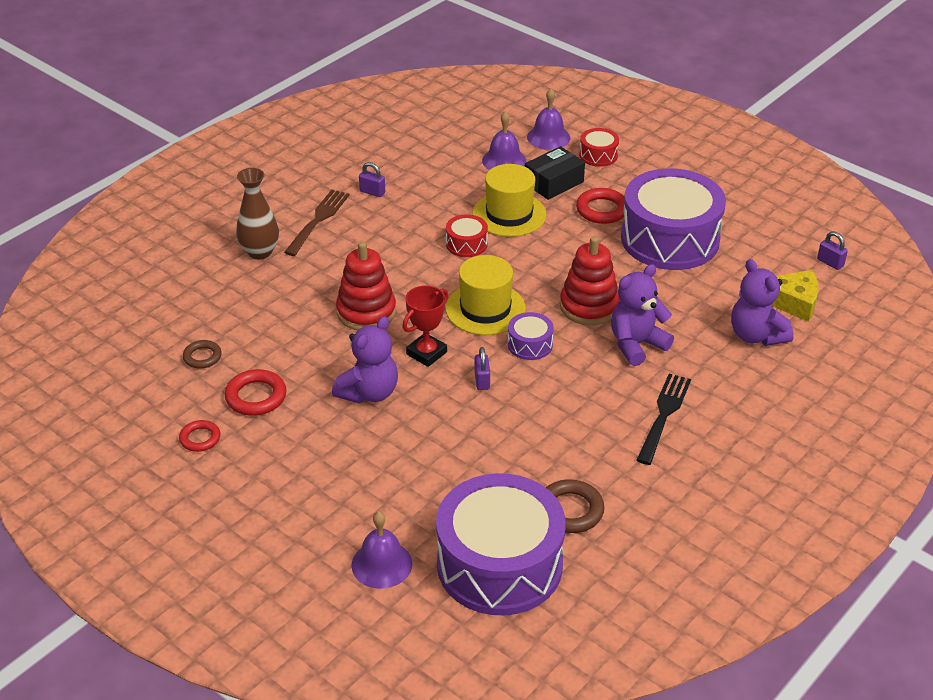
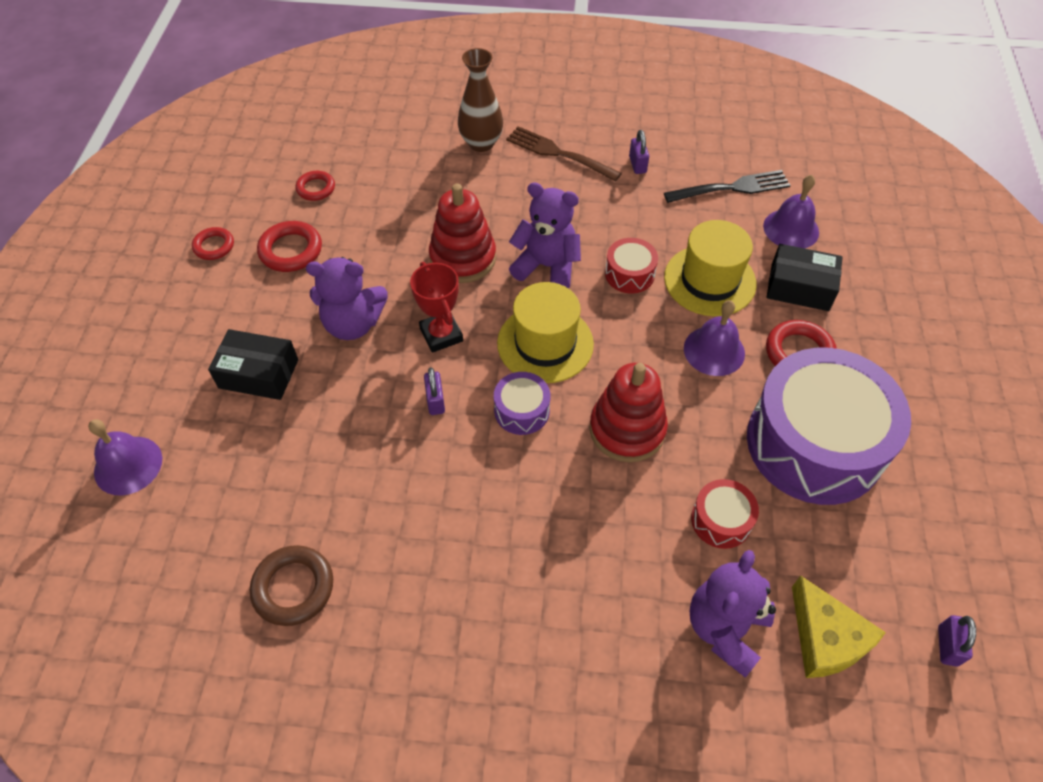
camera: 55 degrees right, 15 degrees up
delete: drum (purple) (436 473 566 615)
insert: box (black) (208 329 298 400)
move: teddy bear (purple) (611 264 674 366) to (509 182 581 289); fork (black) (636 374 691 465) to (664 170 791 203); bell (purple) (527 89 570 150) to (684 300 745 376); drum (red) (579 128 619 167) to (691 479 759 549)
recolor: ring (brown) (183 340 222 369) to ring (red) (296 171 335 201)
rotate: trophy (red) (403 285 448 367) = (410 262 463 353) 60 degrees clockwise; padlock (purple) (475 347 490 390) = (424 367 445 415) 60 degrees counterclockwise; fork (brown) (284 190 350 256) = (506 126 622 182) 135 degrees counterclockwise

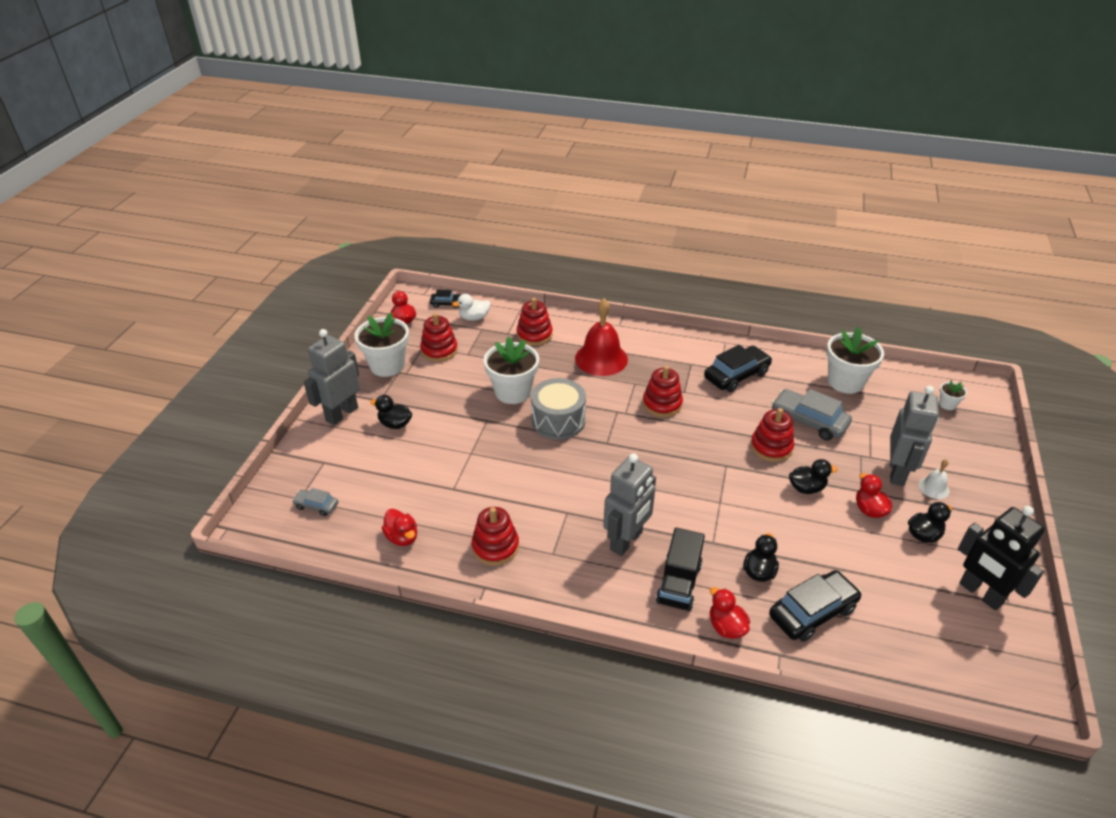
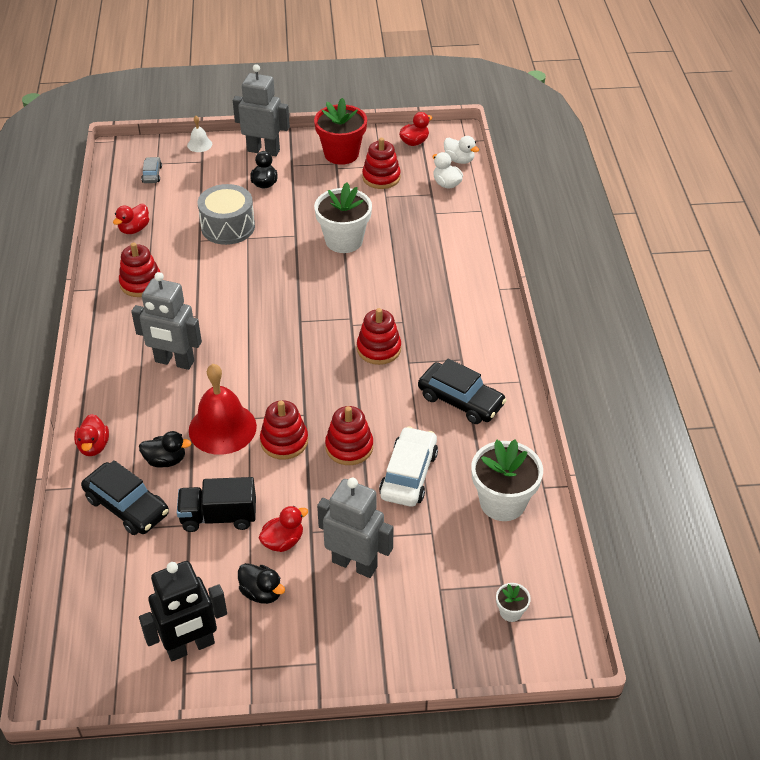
camera: 70 degrees right, 5 degrees up
delete: duck (black) (789 459 838 494)
move: truck (black) (656 528 705 611) to (177 477 256 532); bell (white) (918 459 950 499) to (187 116 212 152); bell (red) (575 298 628 376) to (189 364 257 455); drum (grey) (531 378 586 440) to (198 184 255 245); stacking toy (red) (517 298 553 346) to (260 400 308 460)
replace: car (black) (430 290 462 308) to duck (white) (444 136 479 164)
recolor: flower pot (white) (355 313 409 377) to flower pot (red) (314 98 367 165); car (grey) (772 389 852 441) to car (white) (379 426 438 507)
rotate: duck (red) (710 587 750 639) = (74 414 109 456) 135 degrees clockwise; robot (black) (958 506 1045 610) = (139 561 227 661) 150 degrees counterclockwise; robot (grey) (890 386 939 486) = (317 478 394 578) 150 degrees counterclockwise

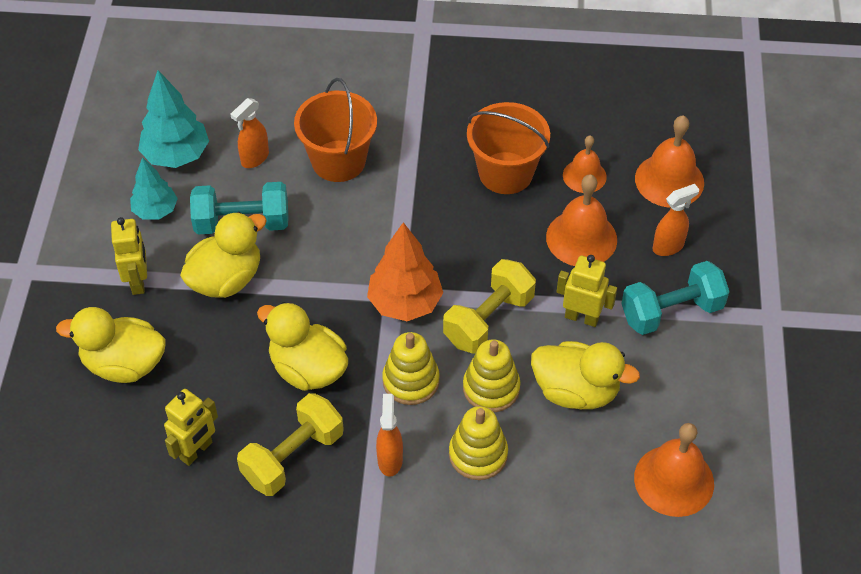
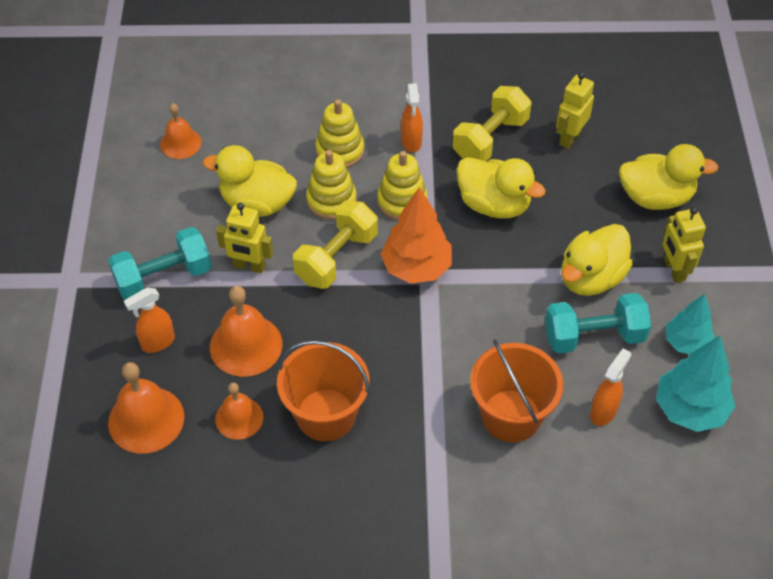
camera: 175 degrees right, 0 degrees up
resize: bell (orange) (634 423 714 517) = (160 103 201 159) x0.64

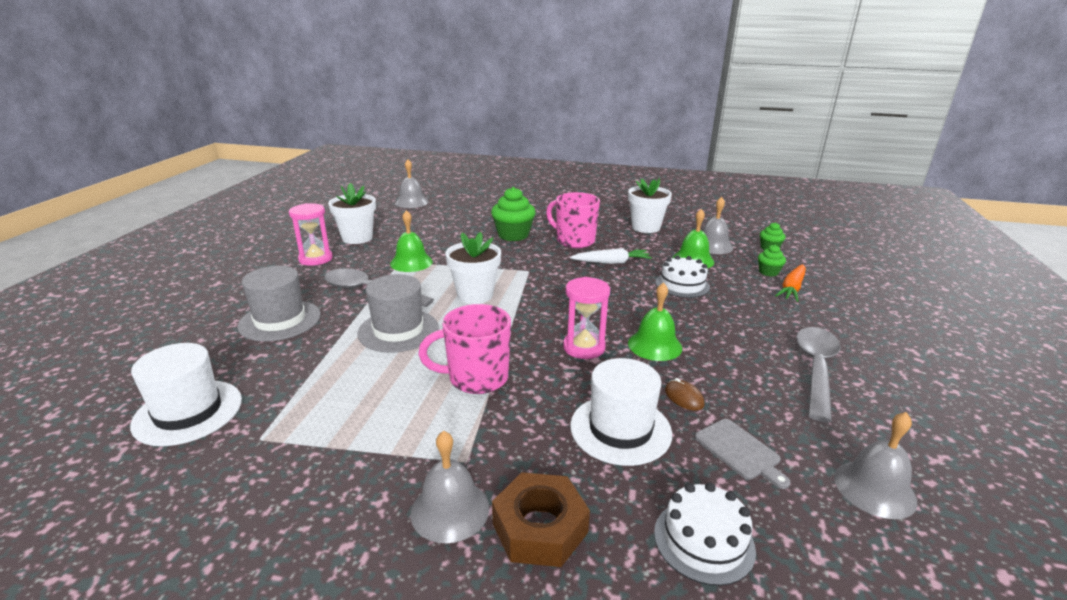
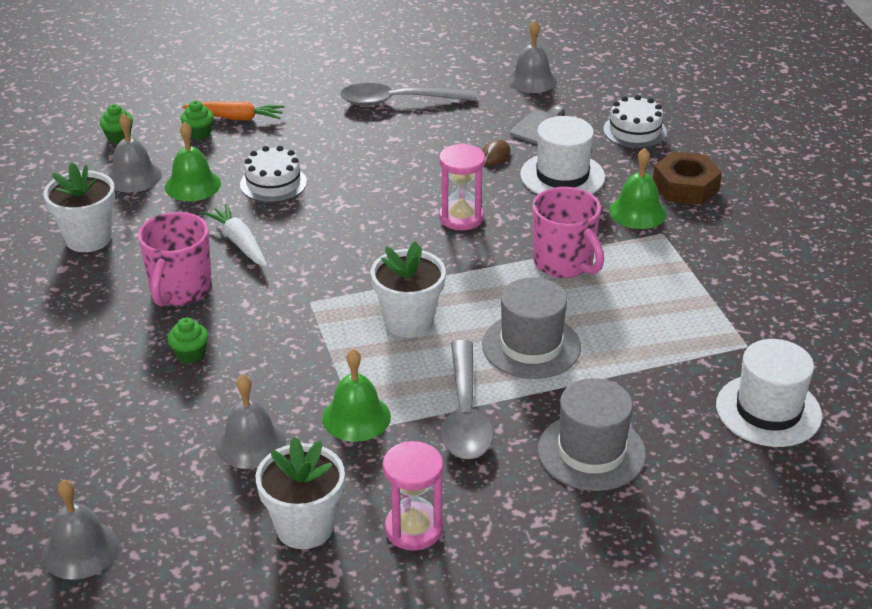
camera: 115 degrees left, 10 degrees up
move: bell (grey) (411 431 489 543) to (216 375 286 469); bell (green) (628 282 682 361) to (609 148 667 229)
resize: cupcake (green) (491 187 536 241) = (167 317 208 364) x0.53

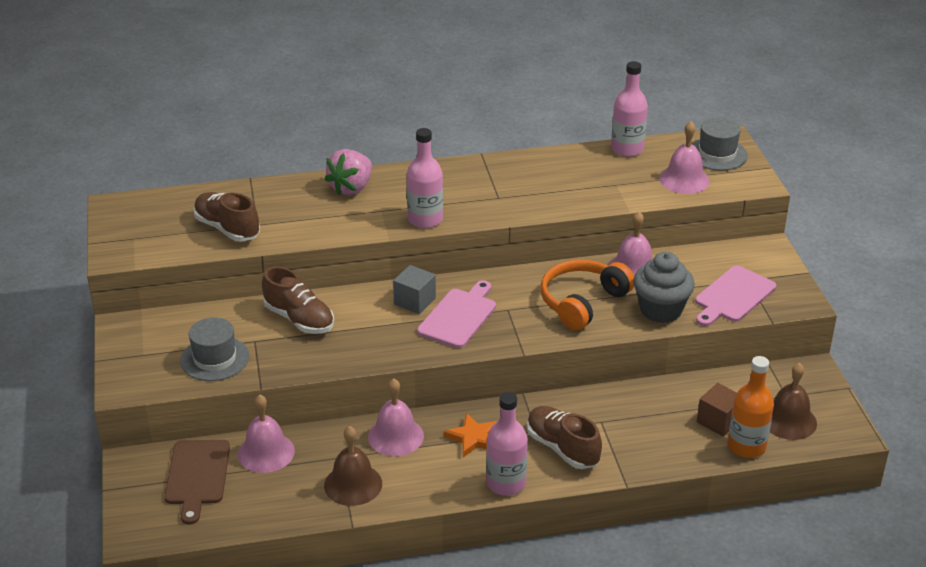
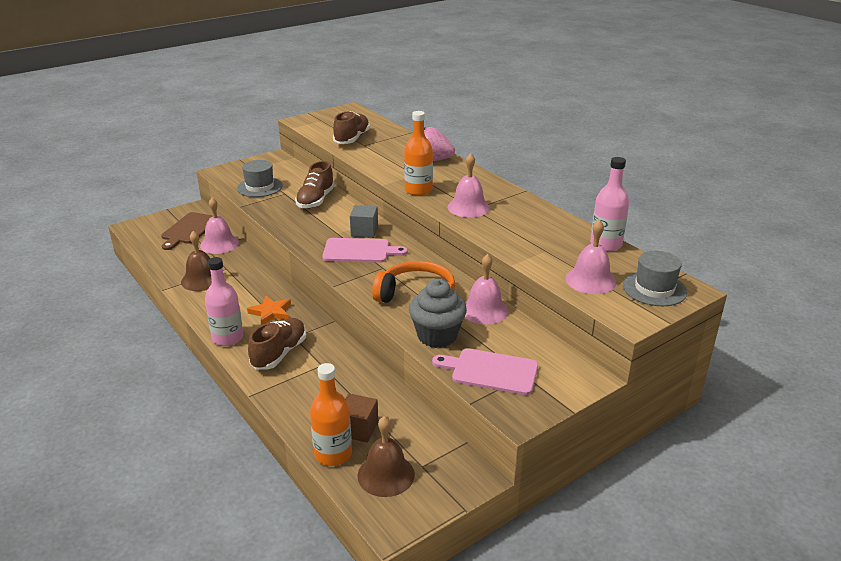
camera: 65 degrees right, 5 degrees down
move: bell (pink) (368 378 424 456) to (447 153 490 218)
recolor: bottle (pink) (407 128 443 228) to bottle (orange) (404 111 433 196)
rotate: cutting board (brown) (165 440 230 525) = (161 212 213 250) 45 degrees counterclockwise

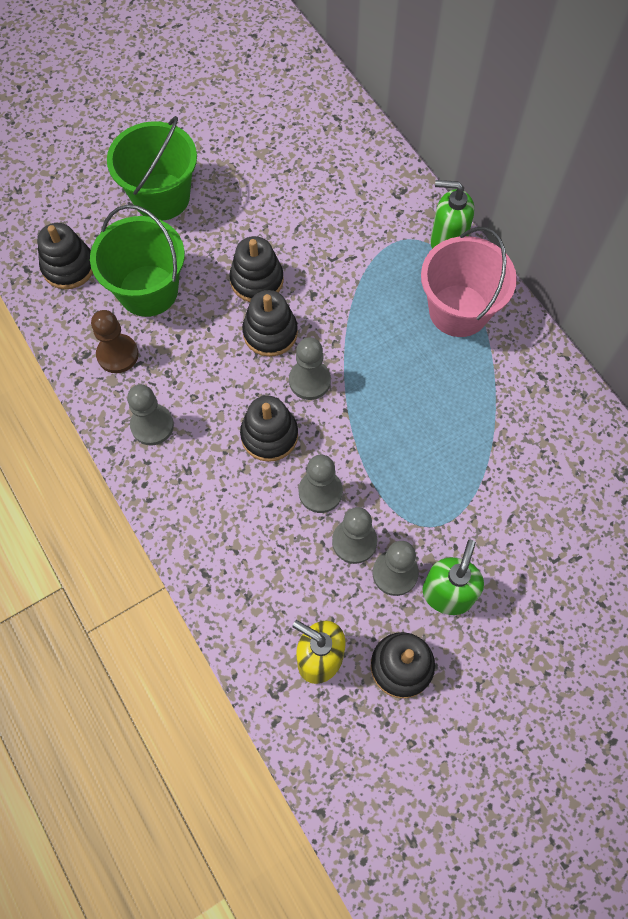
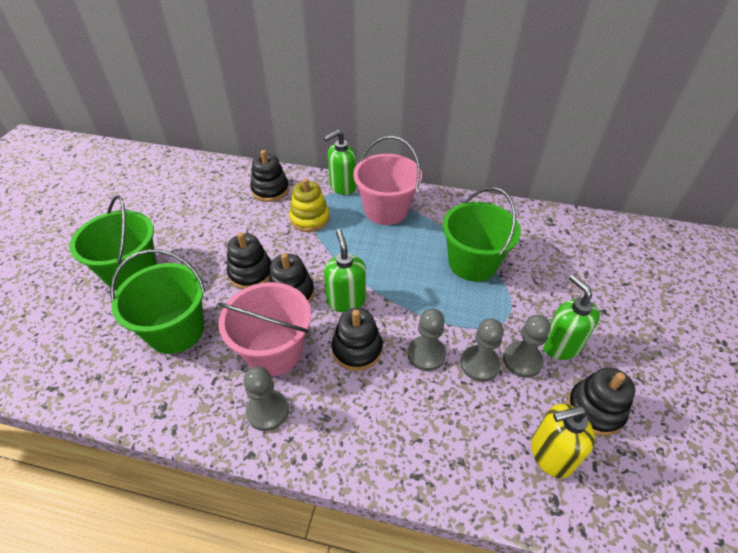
camera: 45 degrees left, 20 degrees down
delete: pawn (brown) (91 310 139 373)
insert: bucket (pink) (218 282 311 376); stacking toy (yellow) (289 178 330 232); bucket (green) (442 187 521 281)
move: stacking toy (black) (37 223 93 289) to (250 150 289 202)
replace: pawn (grey) (289 337 331 400) to soap dispenser (green) (324 230 366 312)

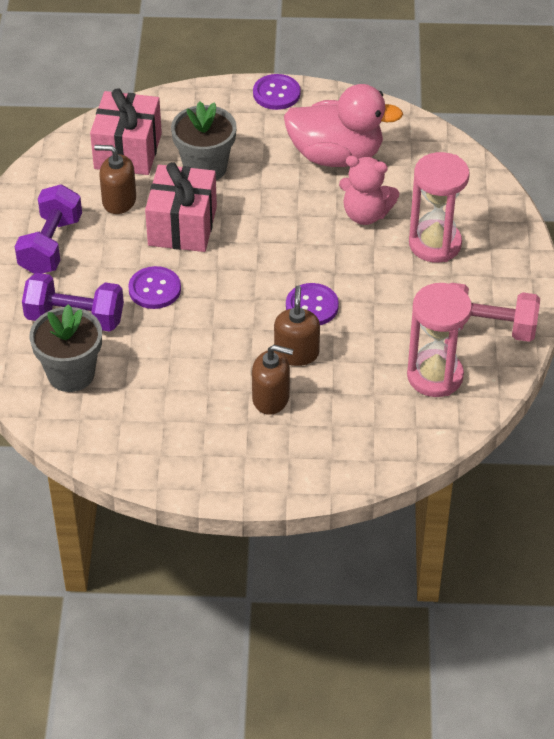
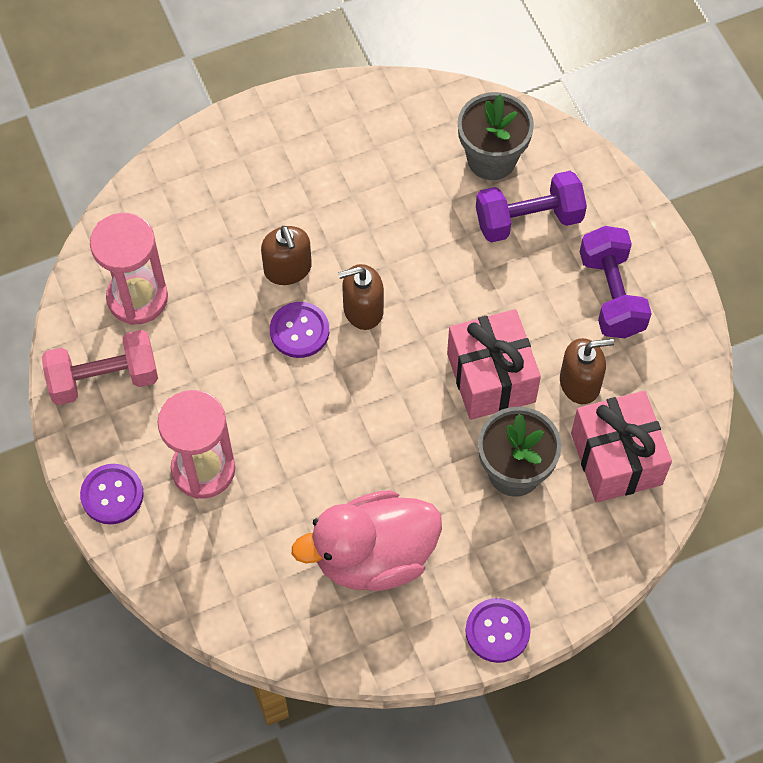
camera: 155 degrees right, 15 degrees up
delete: teddy bear (pink) (339 155 399 225)
move: button (purple) (128 266 181 309) to (80 464 144 524); soap dispenser (brown) (252 345 294 415) to (338 264 384 330)

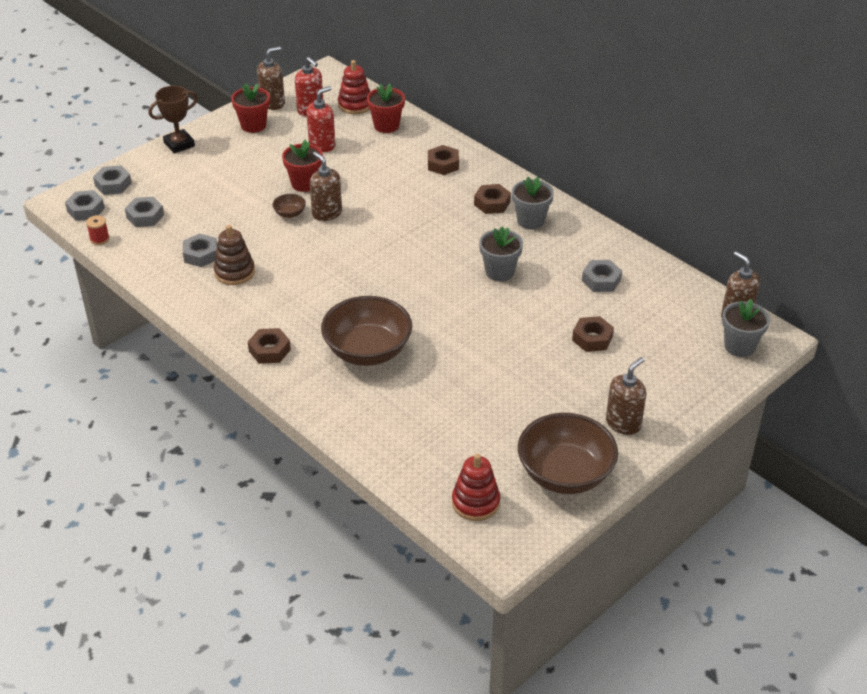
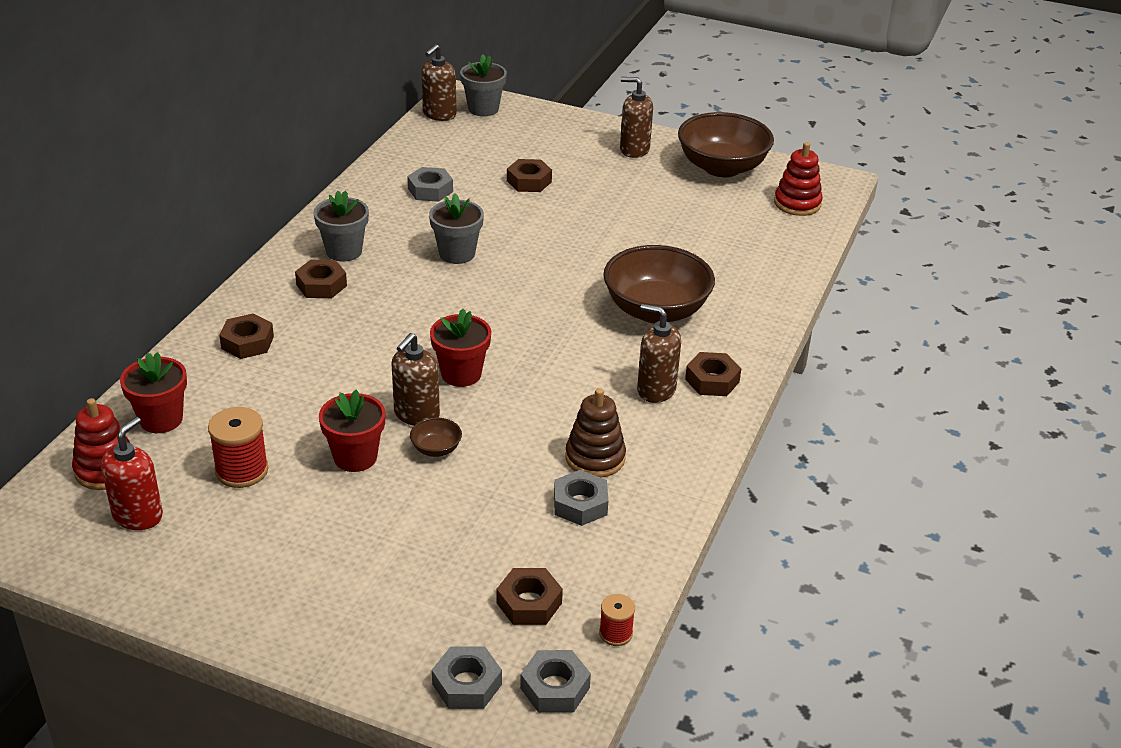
camera: 115 degrees left, 5 degrees down
delete: trophy (brown) (149 86 198 154)
move: flower pot (red) (231 83 270 133) to (430 309 491 387); soap dispenser (brown) (257 46 285 110) to (637 304 681 403)
replace: soap dispenser (red) (306 86 336 152) to spool (red) (208 407 268 488)
recolor: nut (grey) (125 197 164 227) to nut (brown) (497 568 563 625)

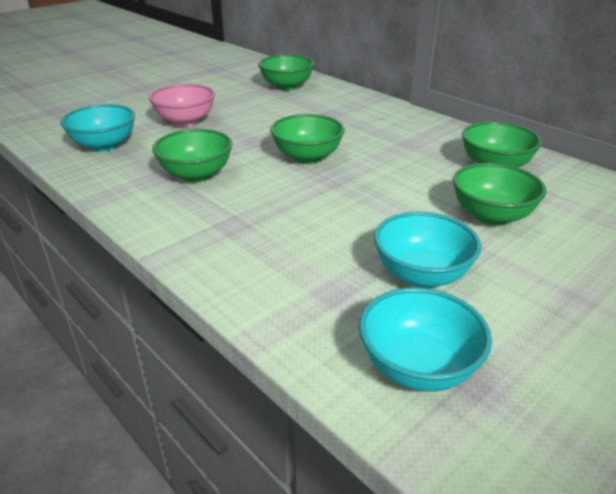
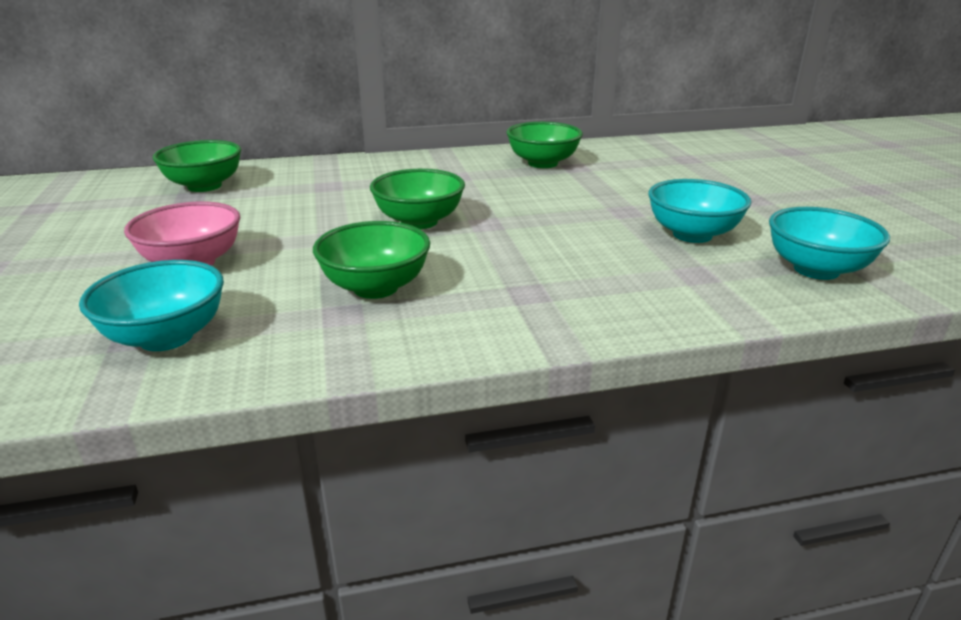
camera: 60 degrees left, 5 degrees down
delete: bowl (green) (453 163 546 225)

